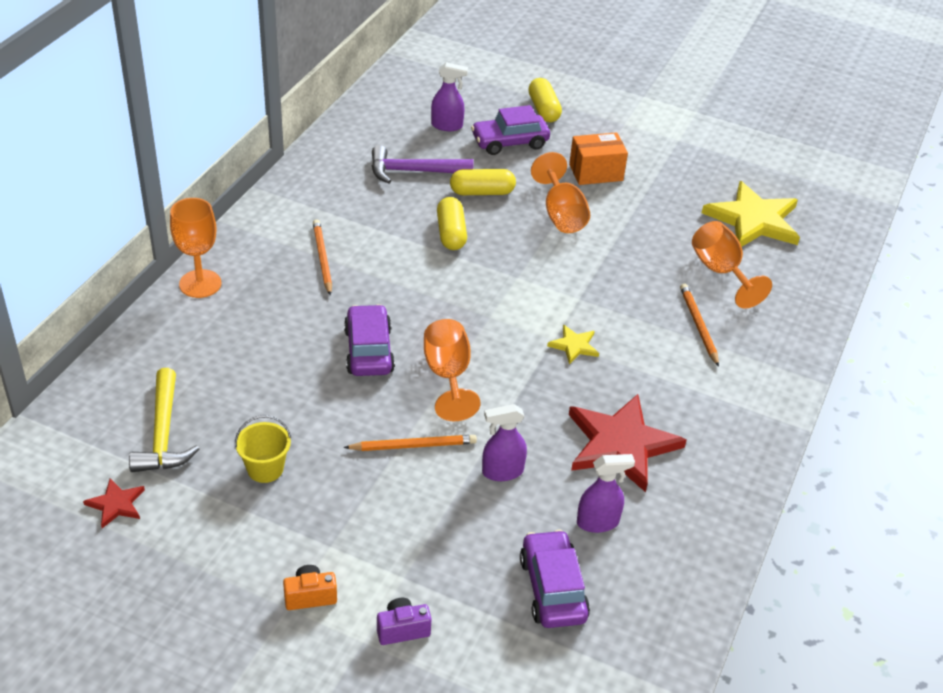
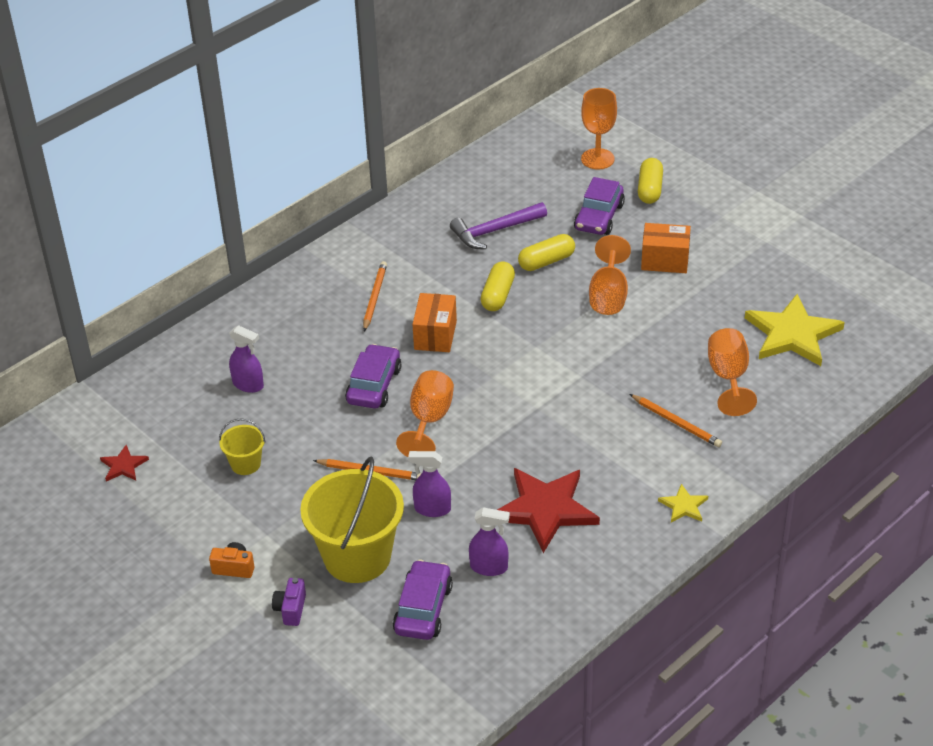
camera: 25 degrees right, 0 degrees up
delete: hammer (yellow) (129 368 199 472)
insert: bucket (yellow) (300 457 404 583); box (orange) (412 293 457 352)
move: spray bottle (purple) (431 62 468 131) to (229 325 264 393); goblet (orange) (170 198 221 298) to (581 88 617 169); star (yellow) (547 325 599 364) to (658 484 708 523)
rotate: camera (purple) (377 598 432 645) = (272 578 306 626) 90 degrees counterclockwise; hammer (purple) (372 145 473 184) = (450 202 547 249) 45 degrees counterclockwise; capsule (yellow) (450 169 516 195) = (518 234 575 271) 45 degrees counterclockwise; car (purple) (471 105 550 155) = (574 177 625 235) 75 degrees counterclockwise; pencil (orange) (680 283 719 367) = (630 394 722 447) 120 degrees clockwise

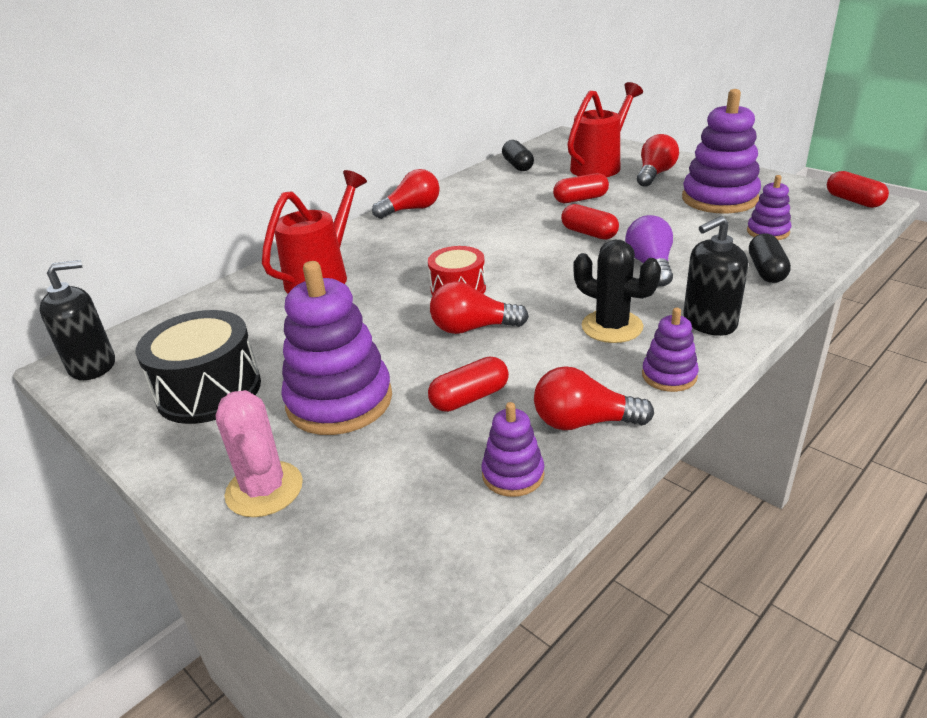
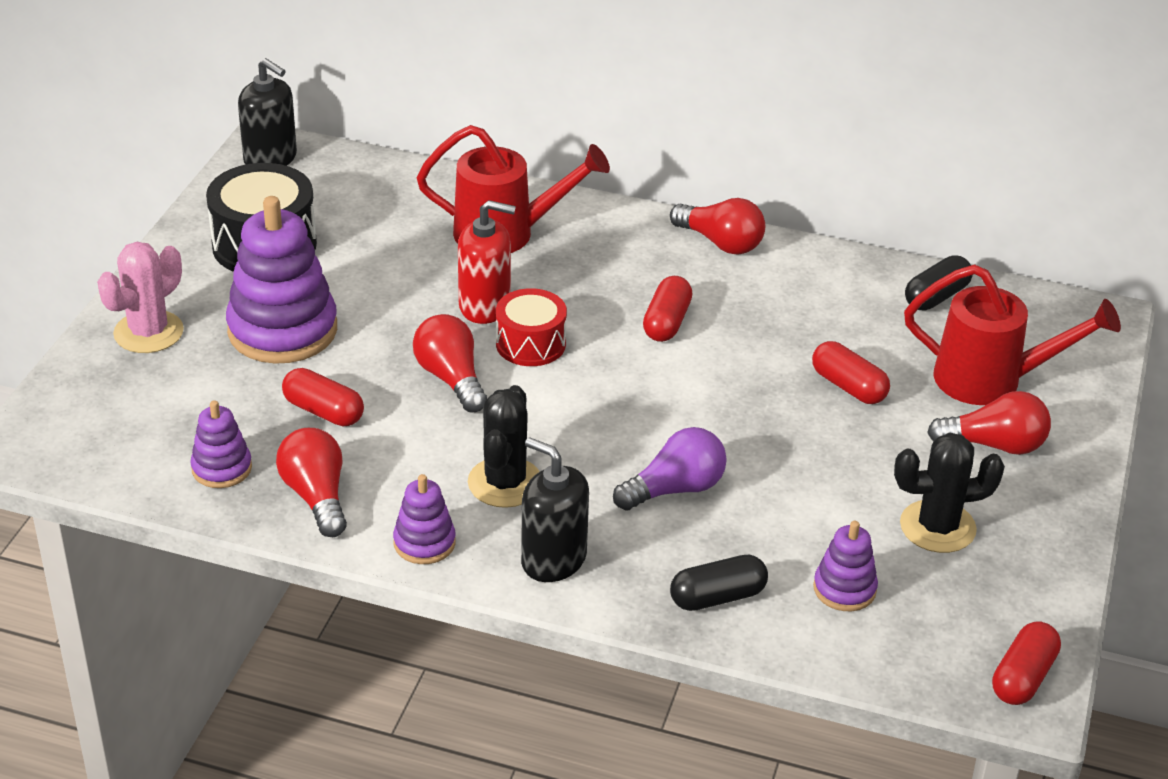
camera: 60 degrees right, 5 degrees up
insert: soap dispenser (red) (458 200 516 324)
move: capsule (red) (561 204 619 240) to (643 276 693 342)
replace: stacking toy (purple) (682 89 761 214) to cactus (black) (894 433 1005 553)

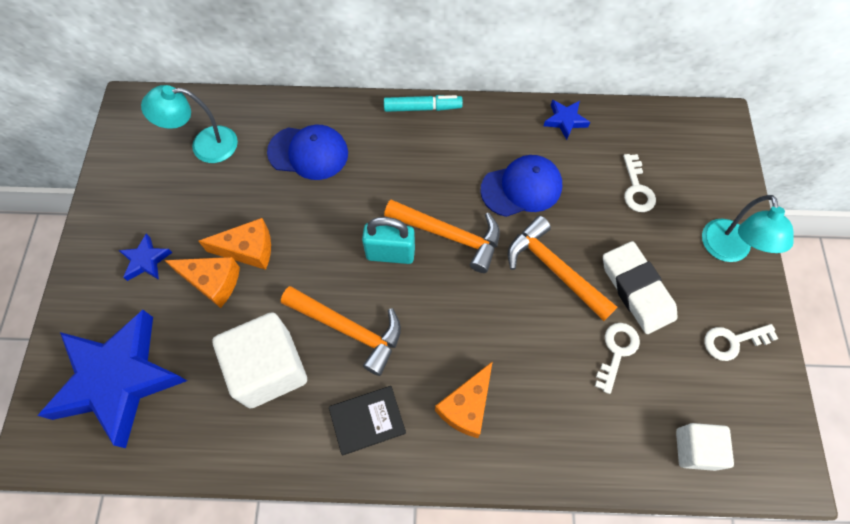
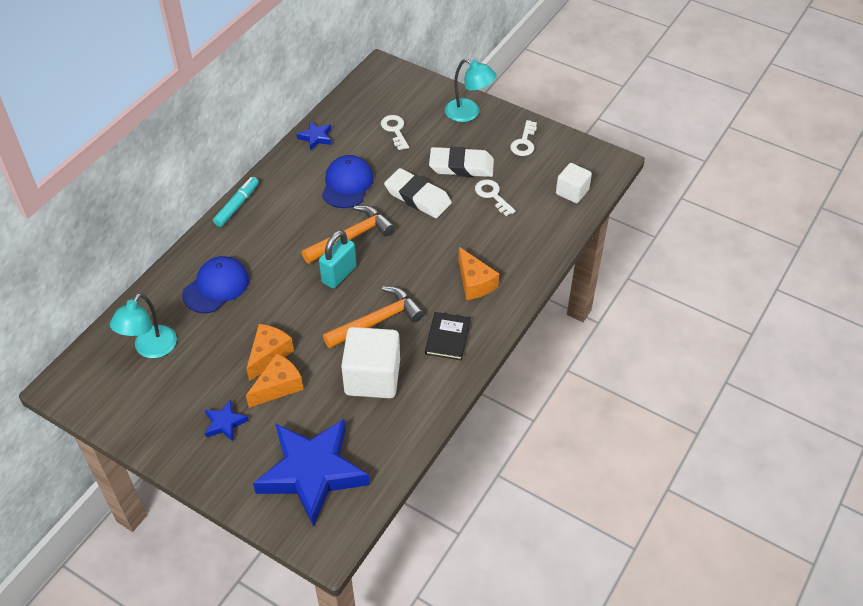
camera: 60 degrees left, 15 degrees down
replace: hammer (orange) (508 216 618 321) to eraser (white) (384 168 452 218)
rotate: key (white) (623 154 656 212) = (381 115 409 150) 135 degrees counterclockwise

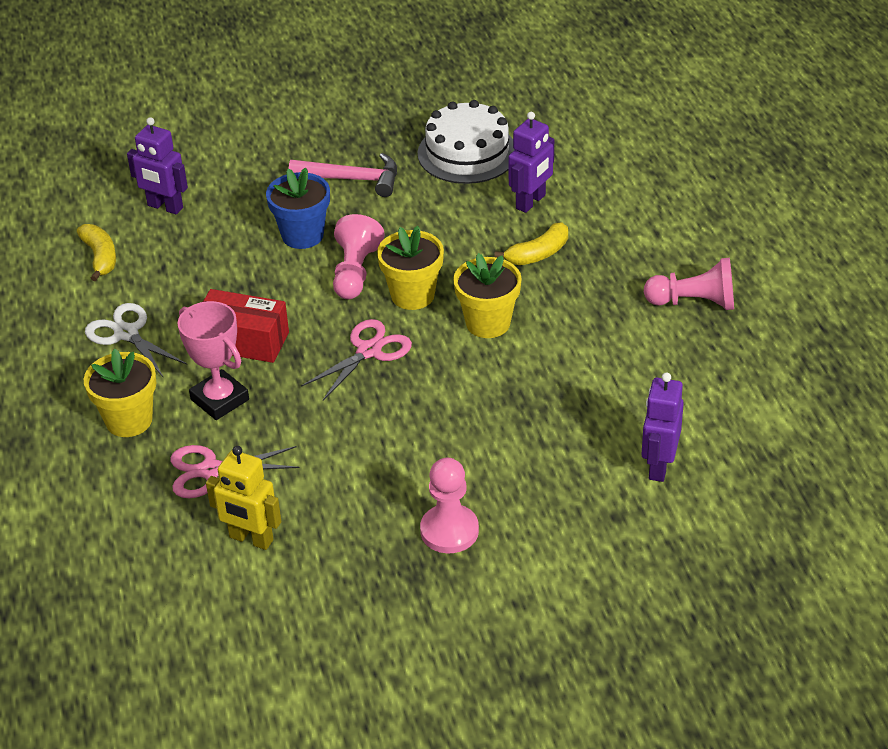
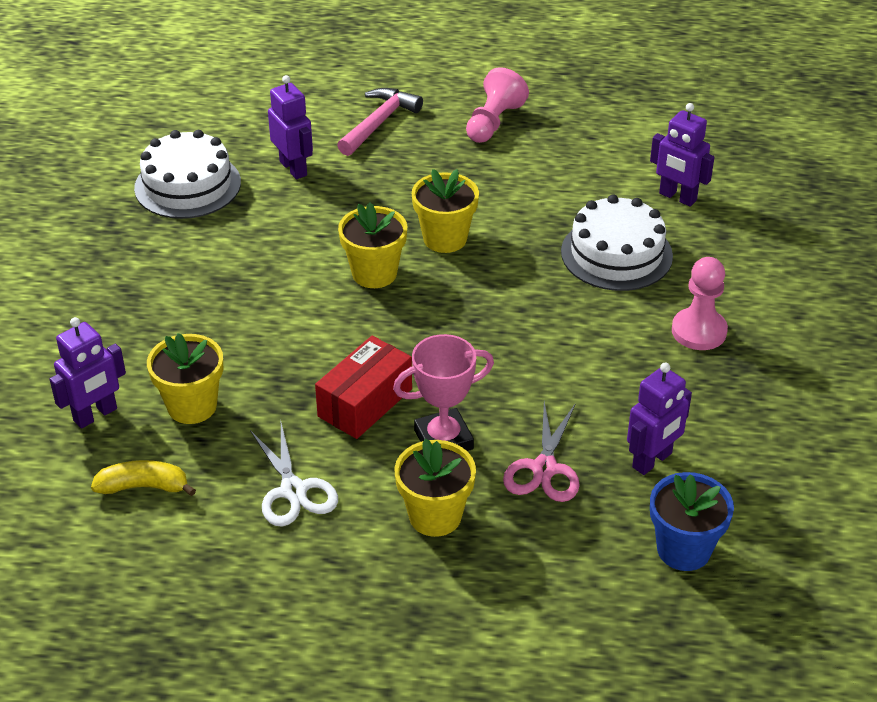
camera: 70 degrees left, 0 degrees up
delete: scissors (pink) (301 319 412 400); pawn (pink) (333 214 385 299); banana (yellow) (494 222 568 265)
insert: flower pot (yellow) (147 333 223 424); cake (white) (561 194 673 291)
move: hammer (pink) (289 153 397 197) to (337 88 423 156); flower pot (blue) (266 167 330 249) to (650 472 734 571)
recolor: robot (yellow) (206 446 282 550) to robot (purple) (627 363 692 475)
rotate: scissors (white) (85 303 187 378) = (250 423 338 526) 90 degrees counterclockwise

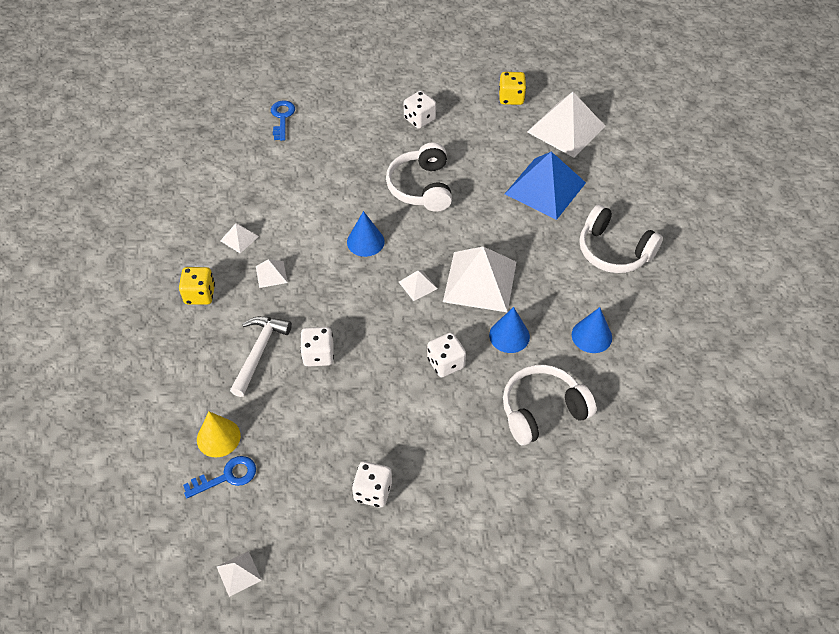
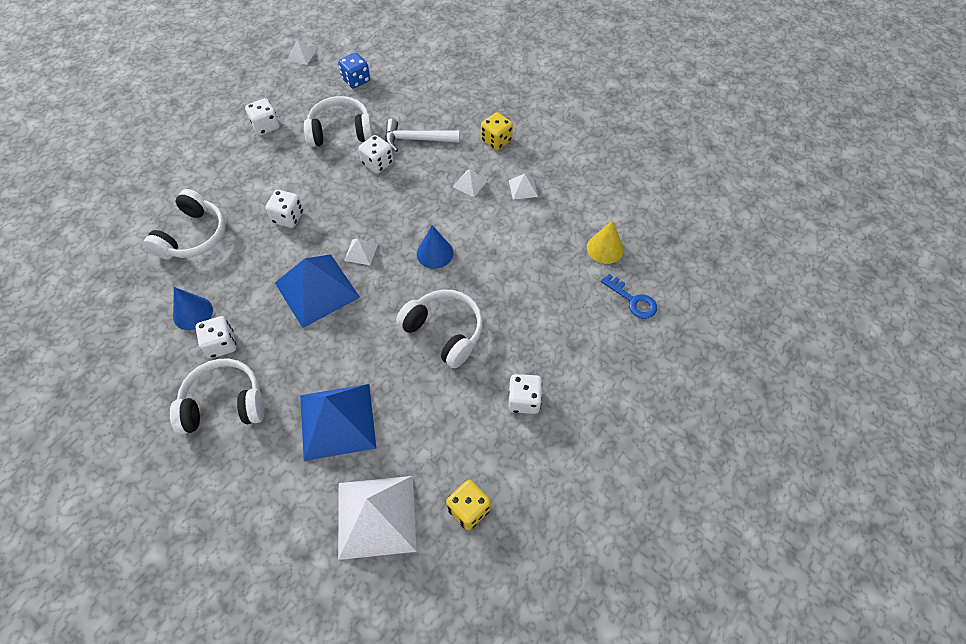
camera: 135 degrees right, 5 degrees up
delete: cone (blue) (489 307 530 353)
insert: dice (white) (196 316 236 358); headphones (white) (304 96 373 147)
move: cone (yellow) (197 411 241 457) to (587 220 624 264)
replace: key (blue) (183 456 256 498) to dice (blue) (338 53 370 89)
recolor: pyramid (white) (443 246 516 312) to pyramid (blue) (275 254 360 328)
rotate: hammer (white) (230 316 292 397) = (385 119 460 152) 120 degrees clockwise

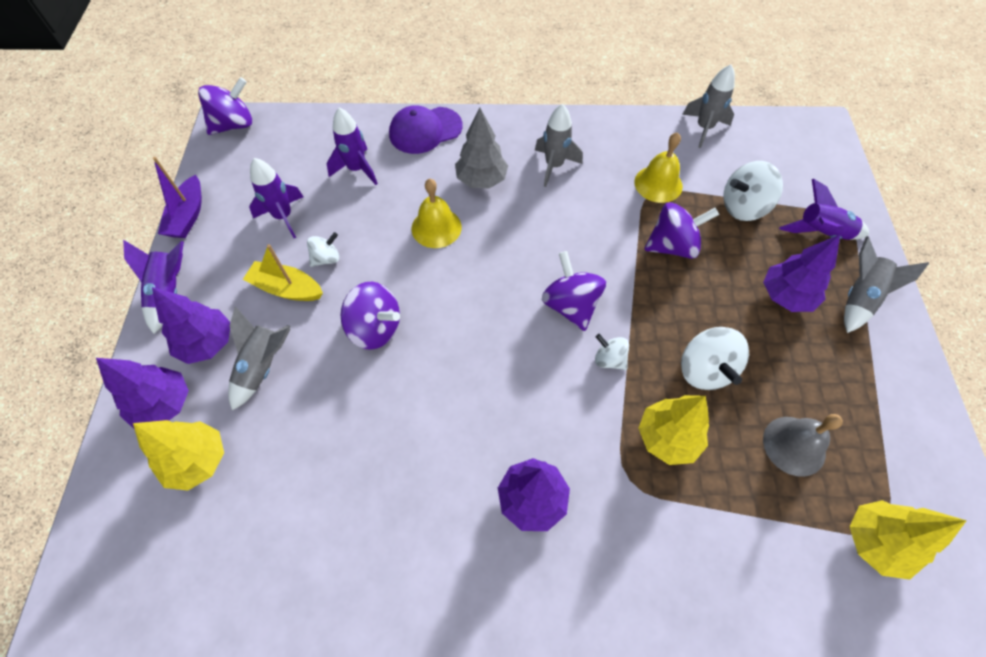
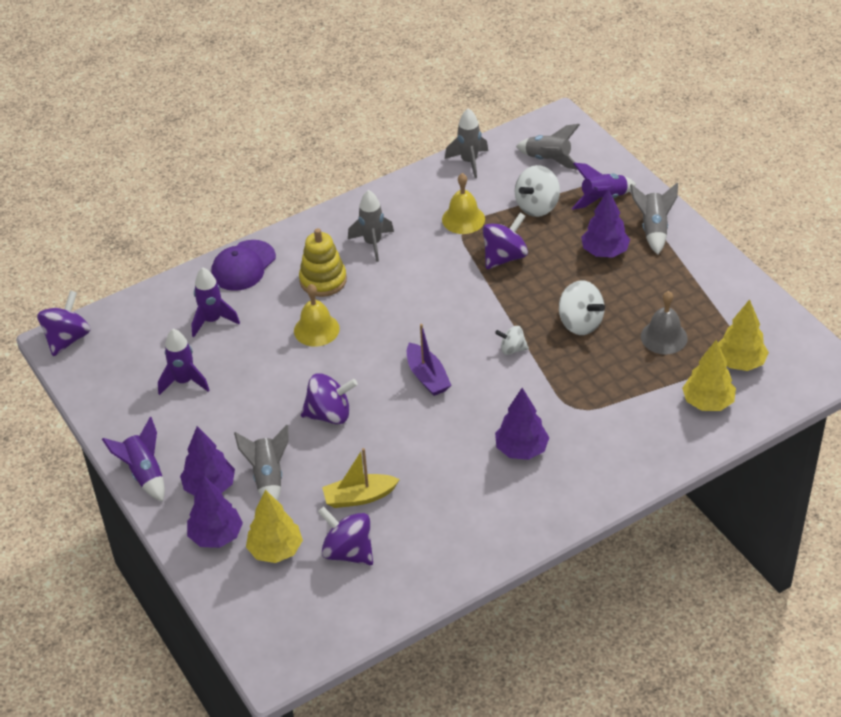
camera: 30 degrees left, 15 degrees down
delete: spinning top (white) (307 232 339 267)
insert: rocket (grey) (516 124 580 170)
move: spinning top (purple) (542 251 606 331) to (318 506 373 565); boat (yellow) (243 244 323 301) to (322 448 400 508); boat (purple) (153 157 202 238) to (407 324 451 396); tree (yellow) (638 395 709 465) to (682 340 736 411)
replace: tree (grey) (455 108 508 188) to stacking toy (yellow) (299 228 347 297)

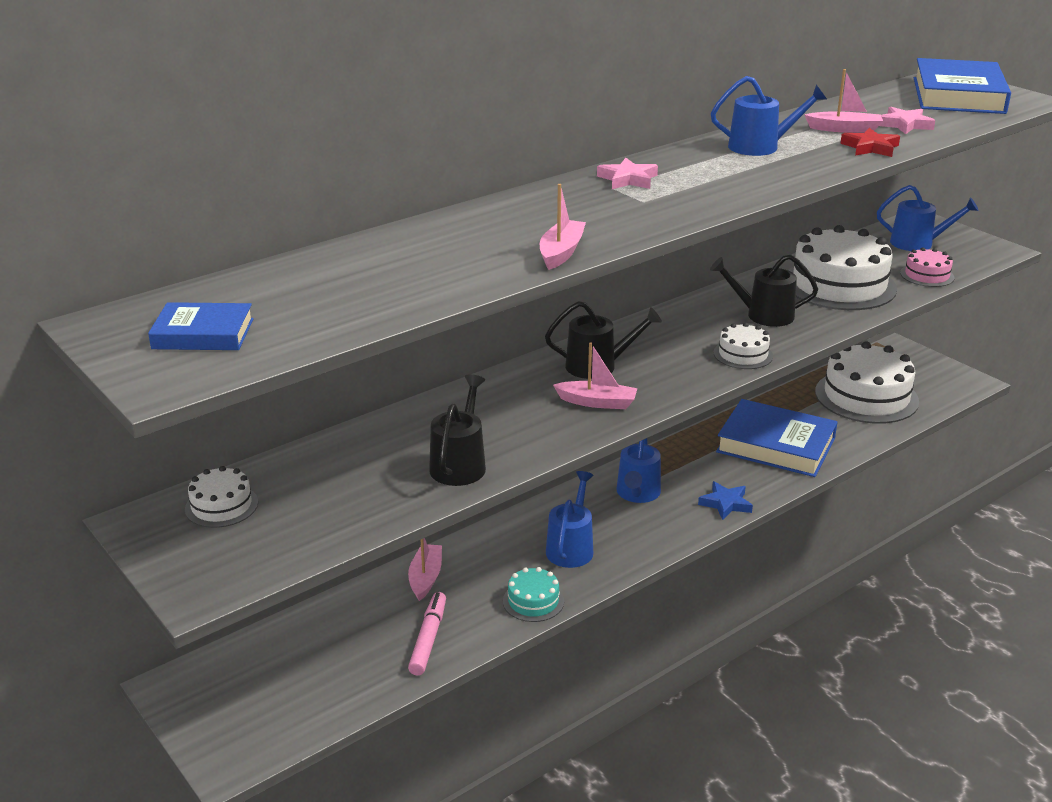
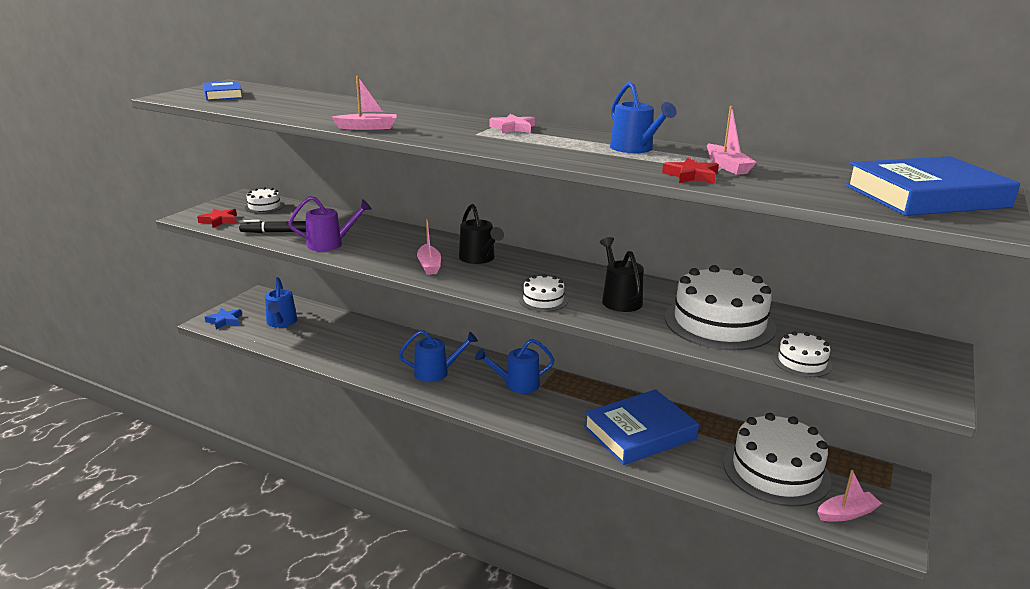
camera: 65 degrees right, 5 degrees down
delete: marker (pink) (408 592 446 675); cake (turquoise) (503 567 564 622); star (pink) (879 106 935 134)
insert: star (red) (197 208 237 228); marker (black) (239 220 306 233)
move: star (blue) (698 481 753 520) to (205 308 242 330); watering can (blue) (877 185 979 251) to (265 277 297 328); boat (pink) (408 538 442 601) to (817 470 882 522)
recolor: watering can (black) (429 374 486 486) to watering can (purple) (289 196 372 251); cake (pink) (900 247 954 287) to cake (white) (773 331 832 377)
rotate: book (blue) (716 399 838 477) = (584 389 699 465) 60 degrees clockwise

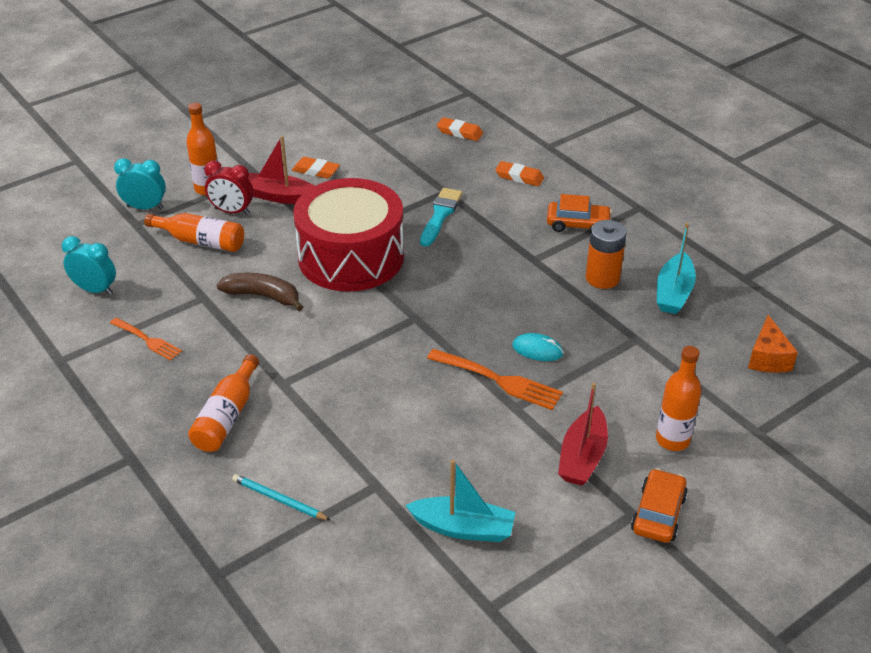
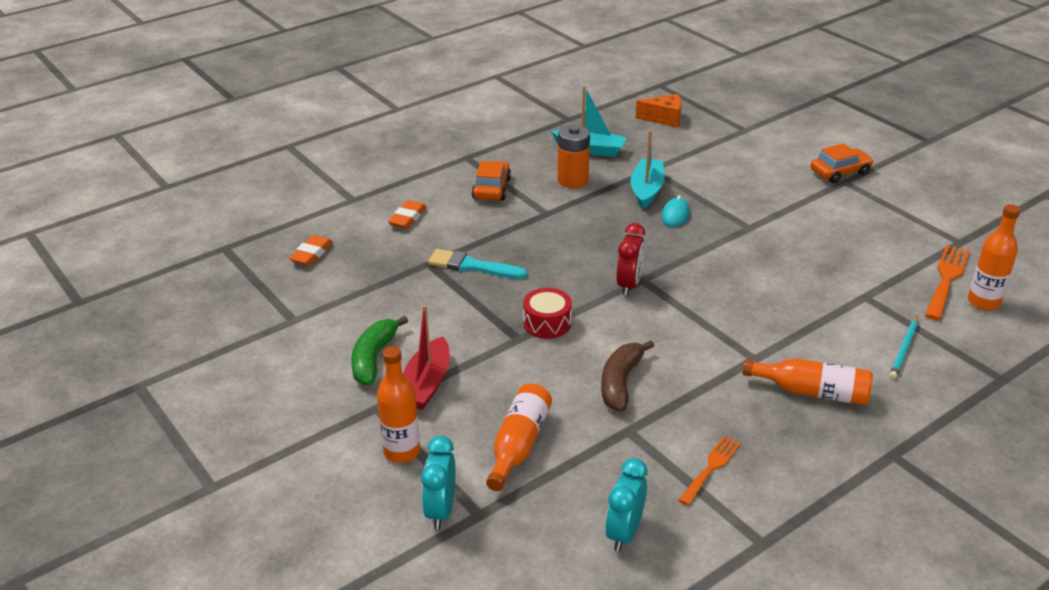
camera: 90 degrees left, 5 degrees down
delete: boat (red) (558 383 608 486)
move: clock (red) (204 161 253 215) to (617 223 645 296); boat (turquoise) (405 459 515 542) to (631 130 665 209); fork (orange) (427 349 563 410) to (925 245 970 320); bottle (orange) (656 346 701 451) to (968 204 1020 310)
replace: eraser (orange) (292 157 340 179) to banana (green) (351 316 408 385)
rotate: car (orange) (631 468 688 543) = (810 143 873 183) 135 degrees clockwise
resize: drum (red) (293 178 404 292) = (523 288 572 339) x0.41

